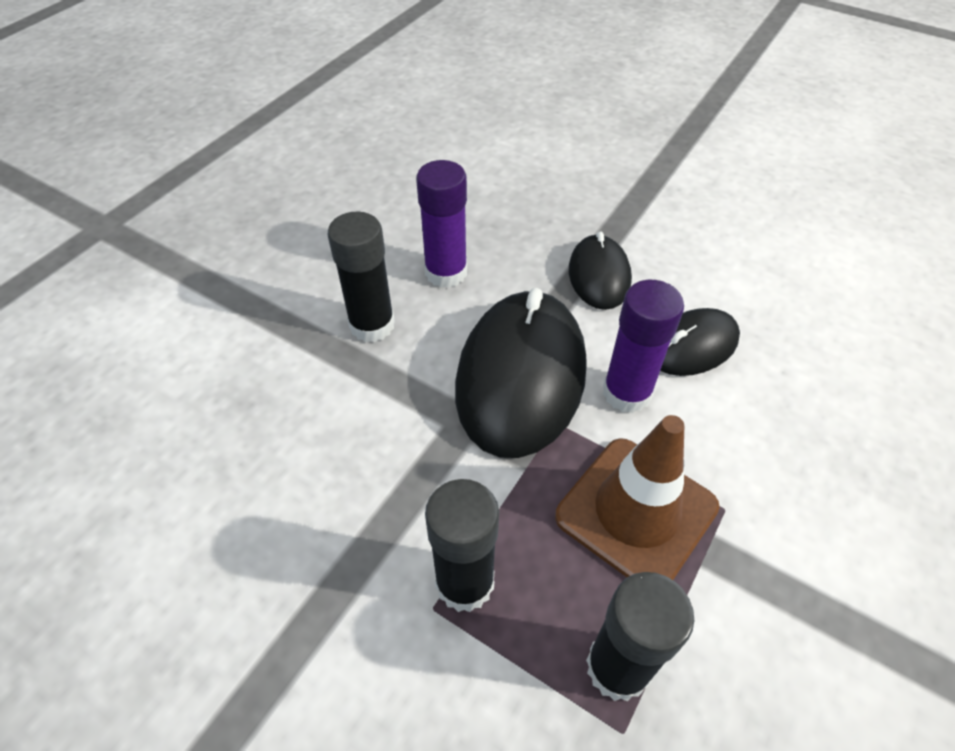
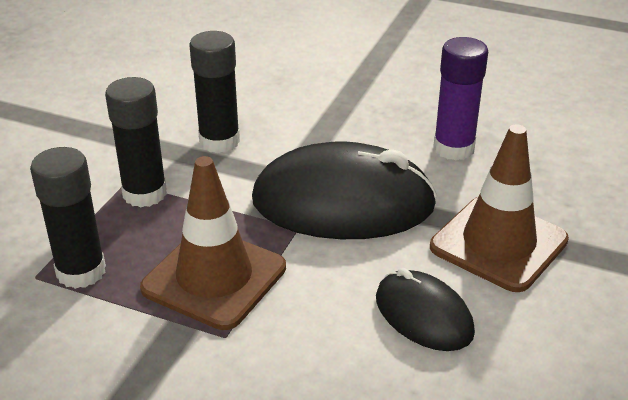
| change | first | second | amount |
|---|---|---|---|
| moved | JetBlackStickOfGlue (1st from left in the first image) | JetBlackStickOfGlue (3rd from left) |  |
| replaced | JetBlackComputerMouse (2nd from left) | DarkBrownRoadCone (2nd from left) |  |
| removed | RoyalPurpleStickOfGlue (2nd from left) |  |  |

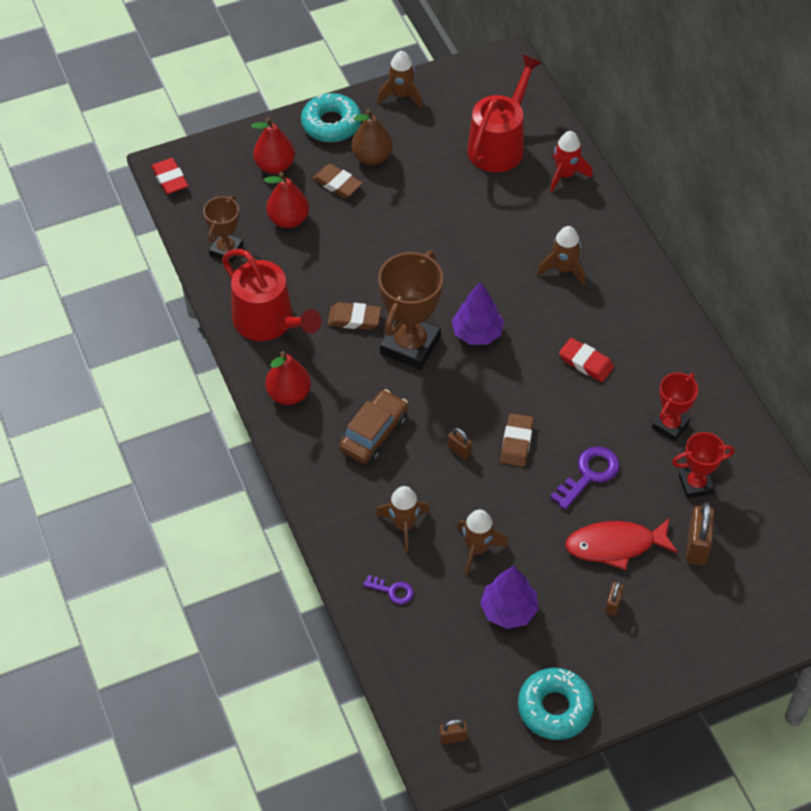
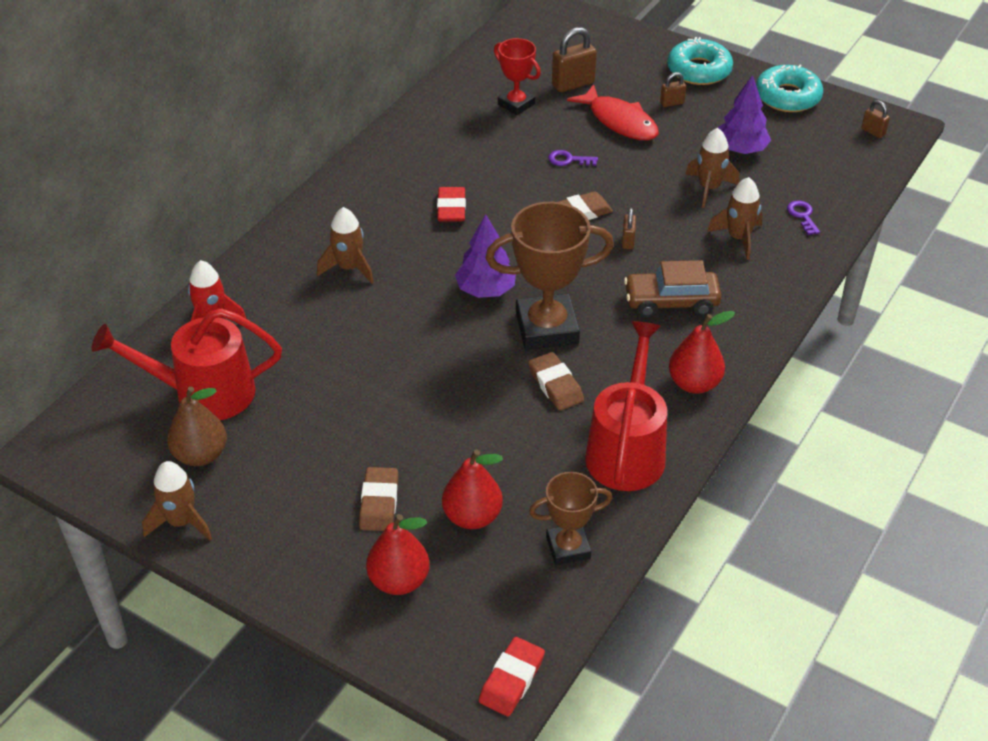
| change | first | second | amount |
|---|---|---|---|
| moved | AquaDonut (1st from left) |  |  |
| moved | DarkBrownPear |  |  |
| removed | CrimsonPrizeCup (1st from left) |  |  |
| resized | RoyalPurpleLatchkey (2nd from left in the first image) | RoyalPurpleLatchkey (1st from left) | x0.58 |

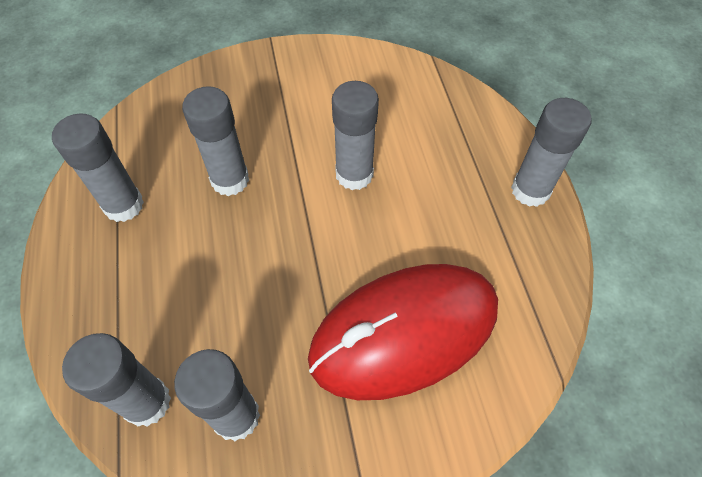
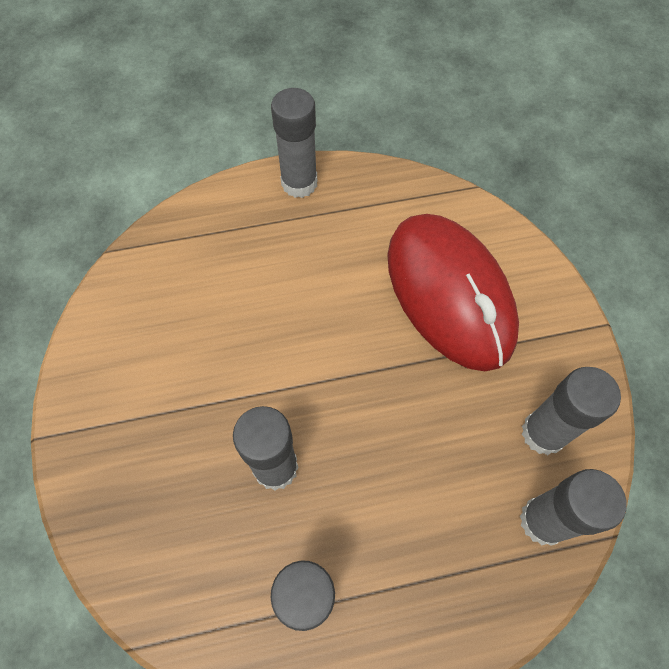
| change | first | second | amount |
|---|---|---|---|
| removed | GrayStickOfGlue (5th from left) |  |  |

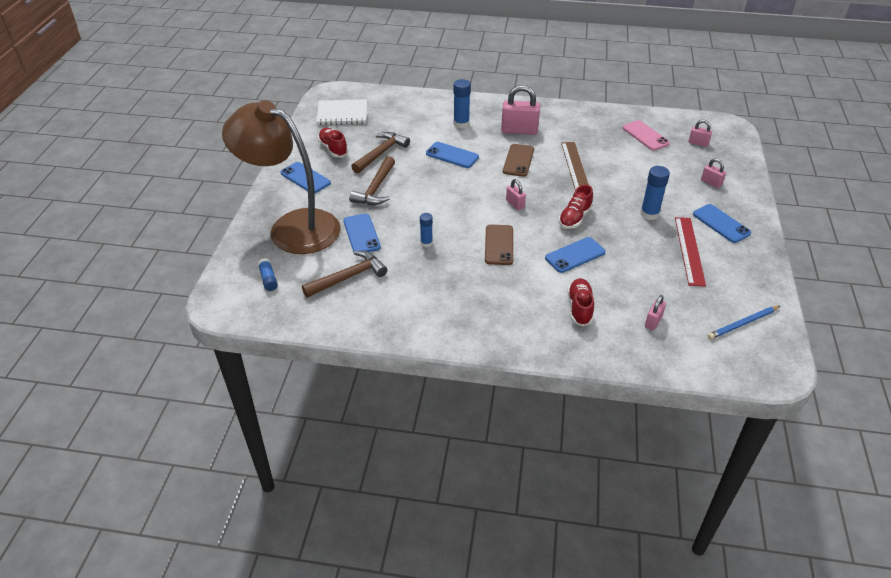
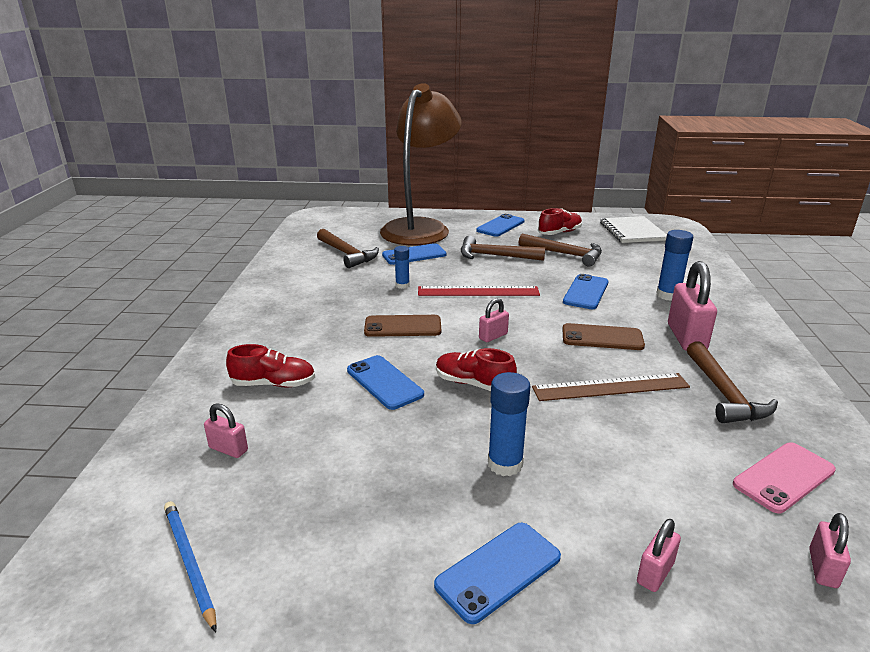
| change | first | second | amount |
|---|---|---|---|
| moved | CrimsonStraightedge |  |  |
| removed | BlueStickOfGlue (1st from left) |  |  |
| added |  | DarkBrownCarpenter'sHammer (4th from left) |  |

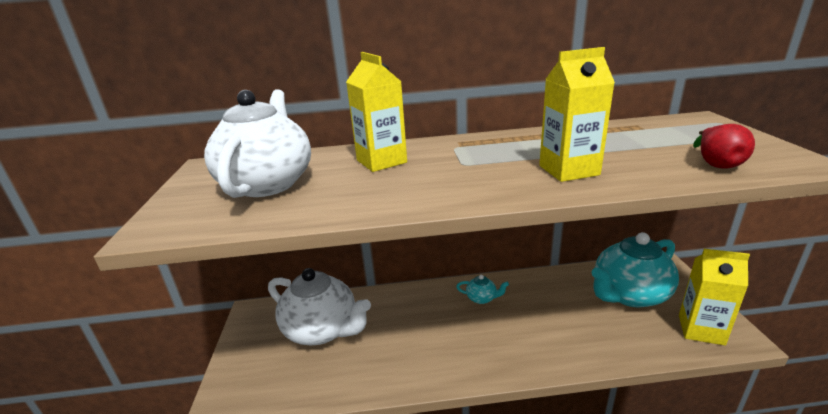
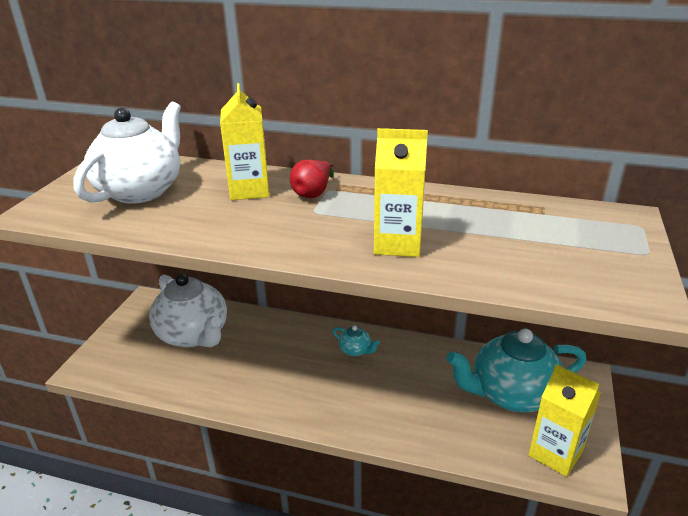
| change | first | second | amount |
|---|---|---|---|
| moved | CrimsonPear |  |  |

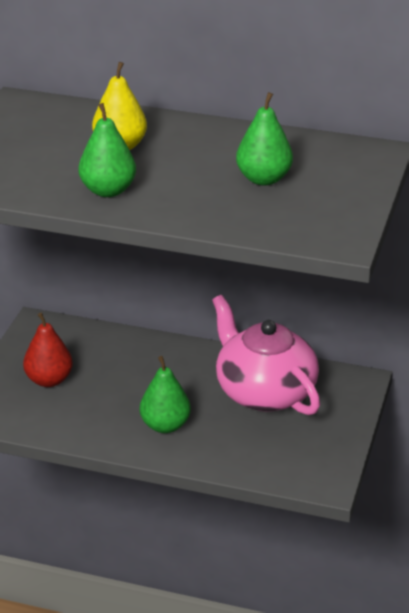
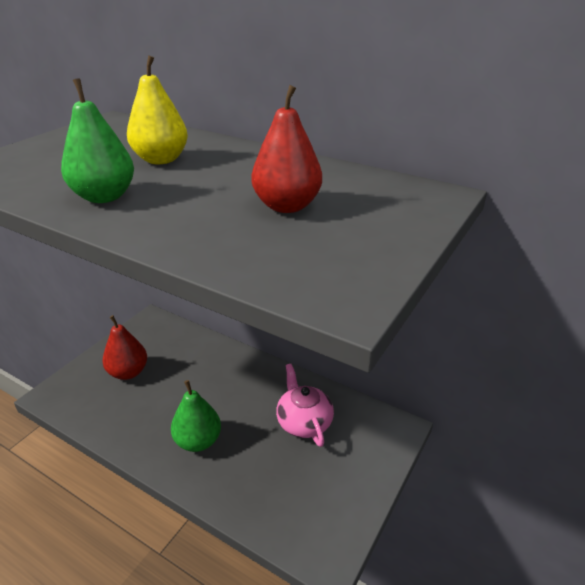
| change | first | second | amount |
|---|---|---|---|
| recoloured | LeafGreenPear (3rd from left) | CrimsonPear (2nd from left) |  |
| resized | RosePinkChinaTeapot |  | x0.59 |

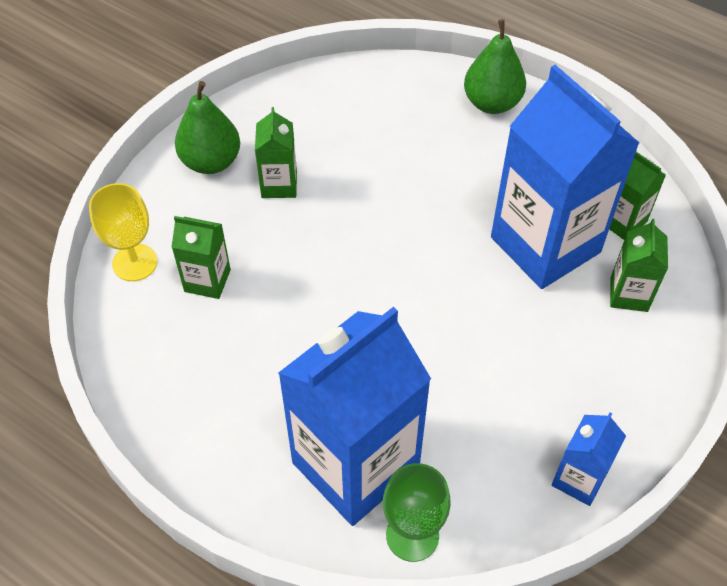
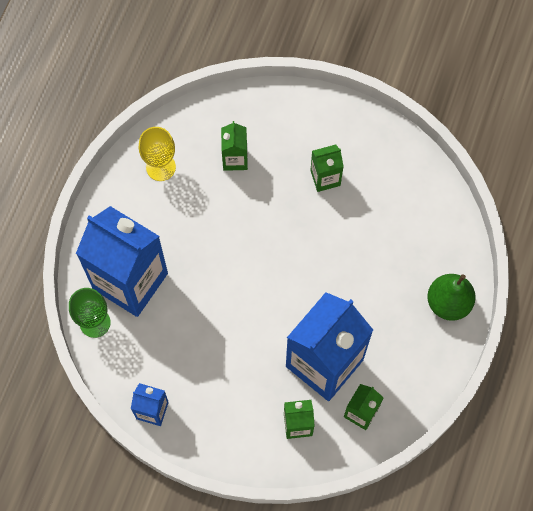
| change | first | second | amount |
|---|---|---|---|
| removed | LeafGreenPear (1st from left) |  |  |
| moved | BrightYellowChalice |  |  |

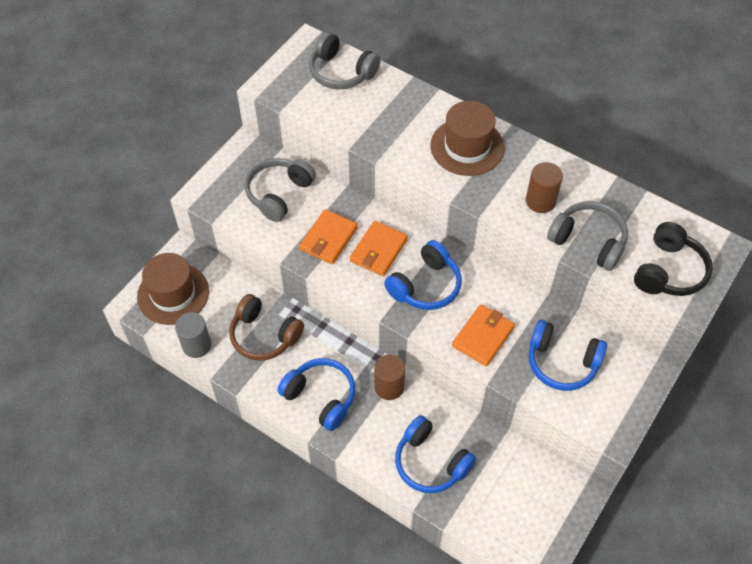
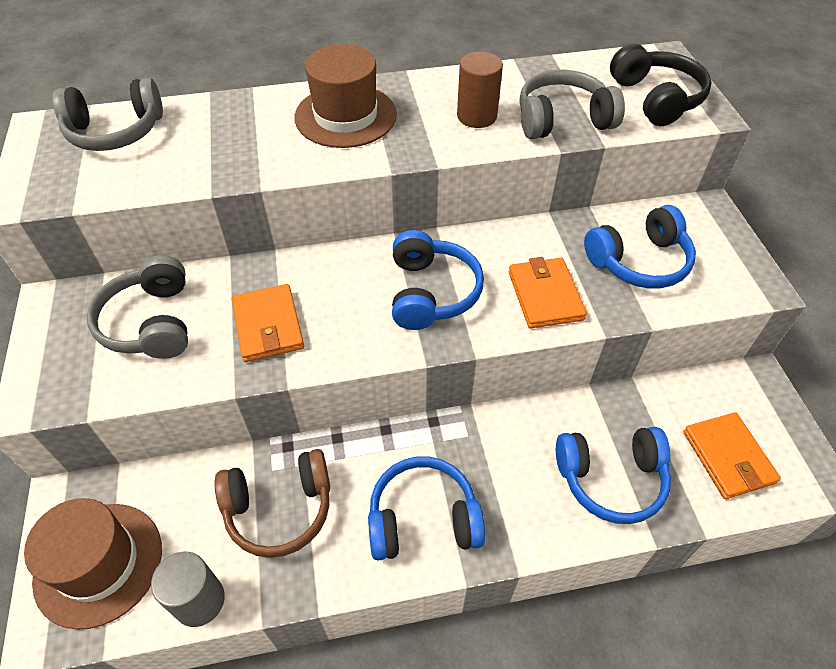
| change | first | second | amount |
|---|---|---|---|
| moved | BrightOrangeBillfold (2nd from left in the first image) | BrightOrangeBillfold (3rd from left) |  |
| removed | DarkBrownCylinder (1st from left) |  |  |

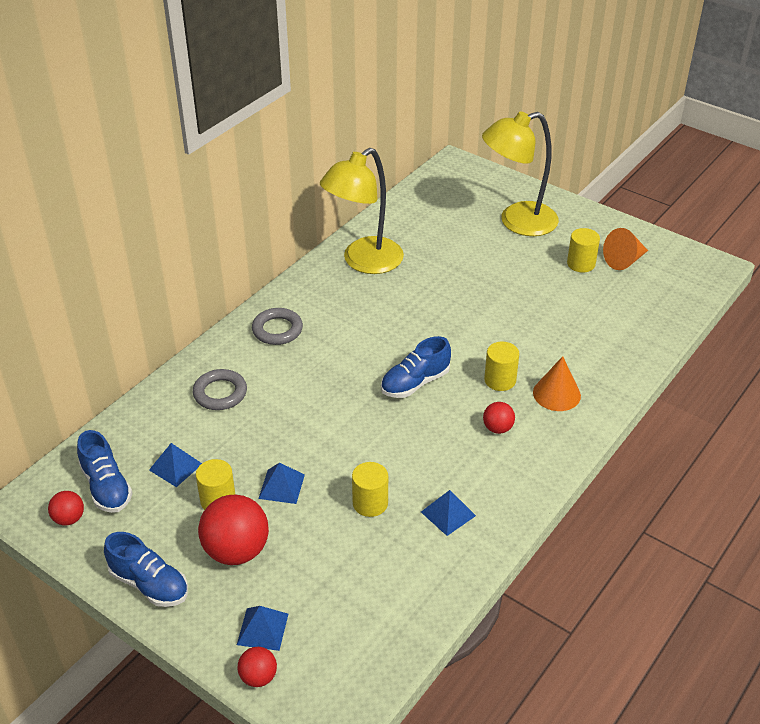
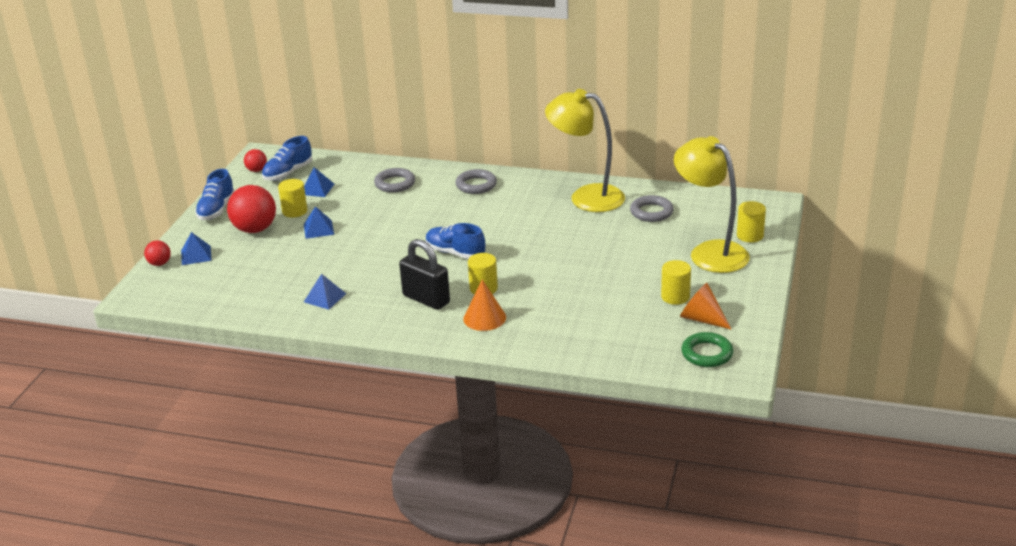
| change | first | second | amount |
|---|---|---|---|
| replaced | CrimsonPlayBall (4th from left) | JetBlackLock |  |
| moved | BrightYellowCylinder (2nd from left in the first image) | BrightYellowCylinder (4th from left) |  |
| added |  | GrayTorus (3rd from left) |  |
| added |  | LeafGreenTorus |  |

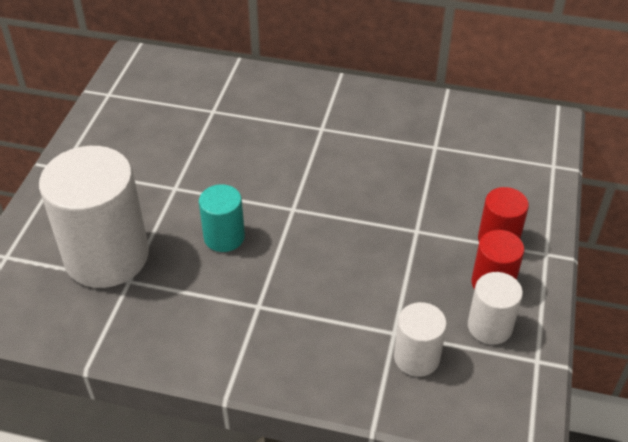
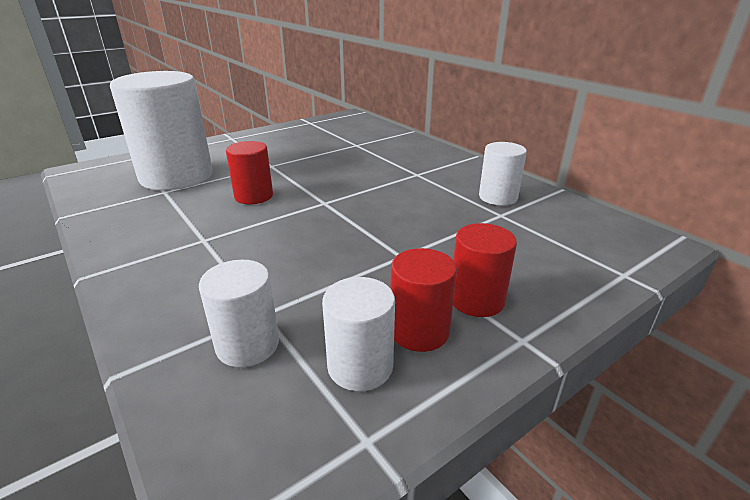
| change | first | second | amount |
|---|---|---|---|
| recoloured | AquaCylinder | CrimsonCylinder (1st from left) |  |
| added |  | SnowWhiteCylinder (4th from left) |  |

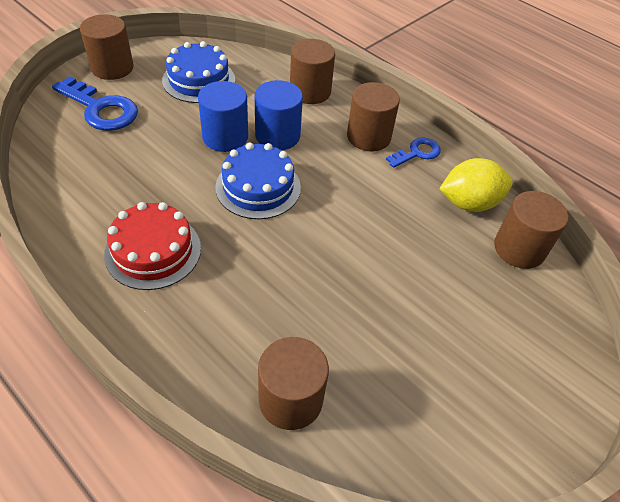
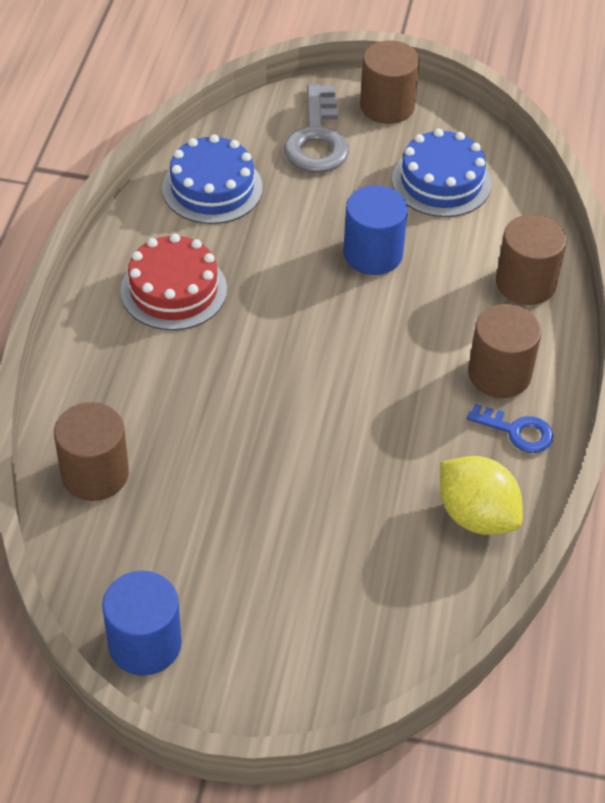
| change | first | second | amount |
|---|---|---|---|
| recoloured | BlueLatchkey (1st from left) | GrayLatchkey |  |
| moved | BlueCylinder (2nd from left in the first image) | BlueCylinder (1st from left) |  |
| moved | BlueCake (2nd from left in the first image) | BlueCake (1st from left) |  |
| removed | DarkBrownCylinder (5th from left) |  |  |

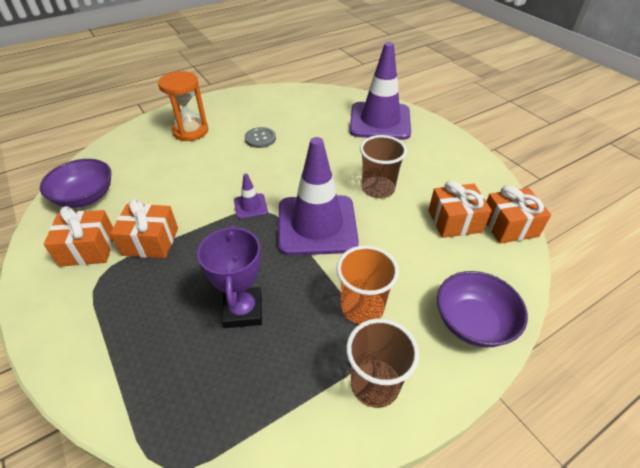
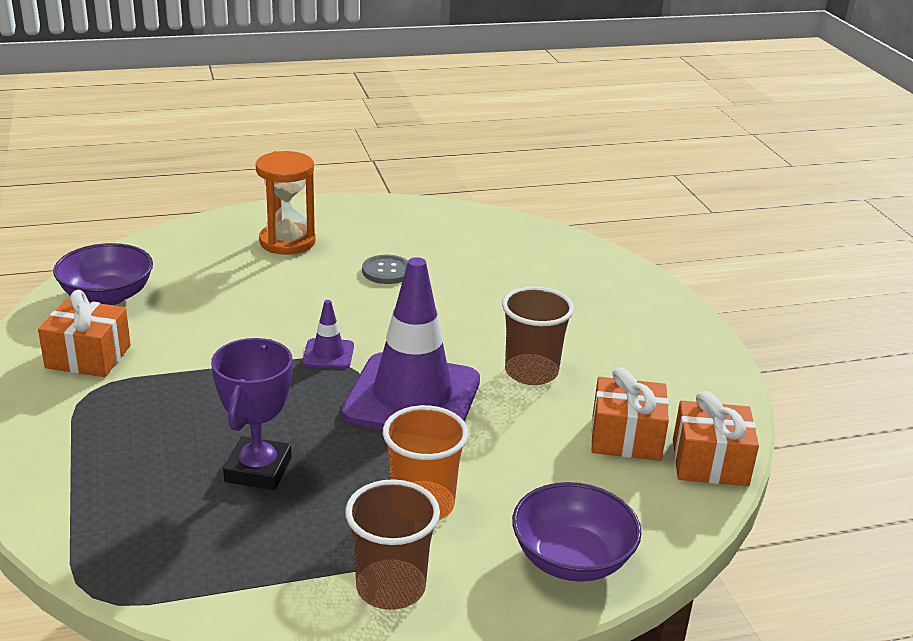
| change | first | second | amount |
|---|---|---|---|
| removed | RoyalPurpleRoadCone (3rd from left) |  |  |
| removed | BrightOrangeWrappedGift (2nd from left) |  |  |

